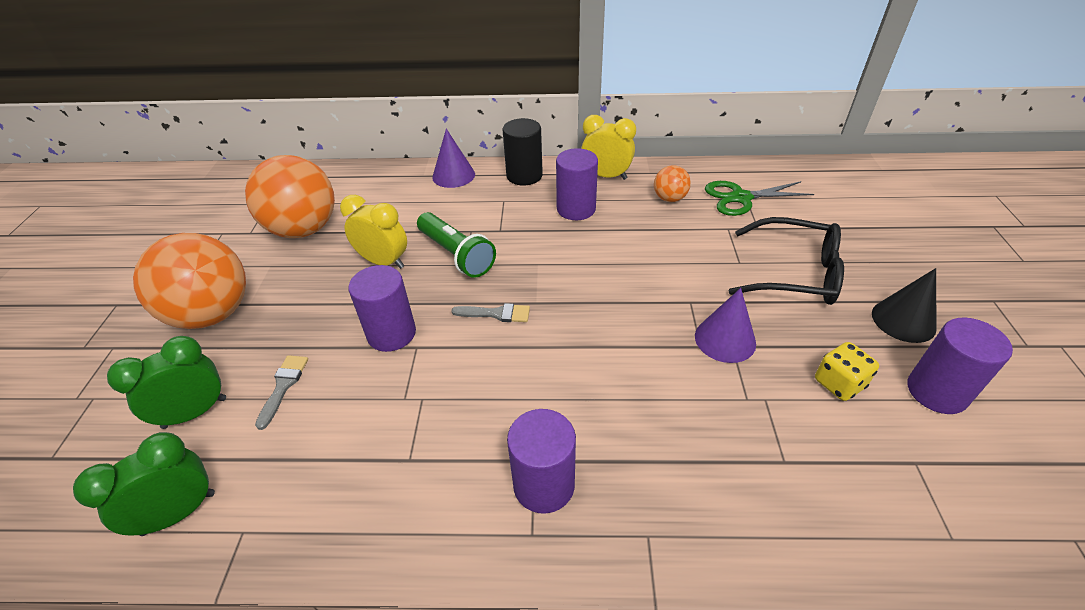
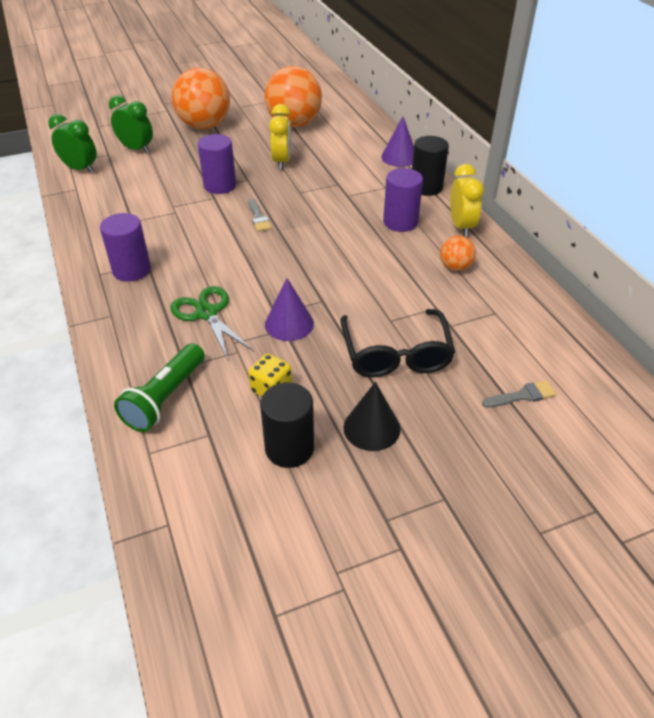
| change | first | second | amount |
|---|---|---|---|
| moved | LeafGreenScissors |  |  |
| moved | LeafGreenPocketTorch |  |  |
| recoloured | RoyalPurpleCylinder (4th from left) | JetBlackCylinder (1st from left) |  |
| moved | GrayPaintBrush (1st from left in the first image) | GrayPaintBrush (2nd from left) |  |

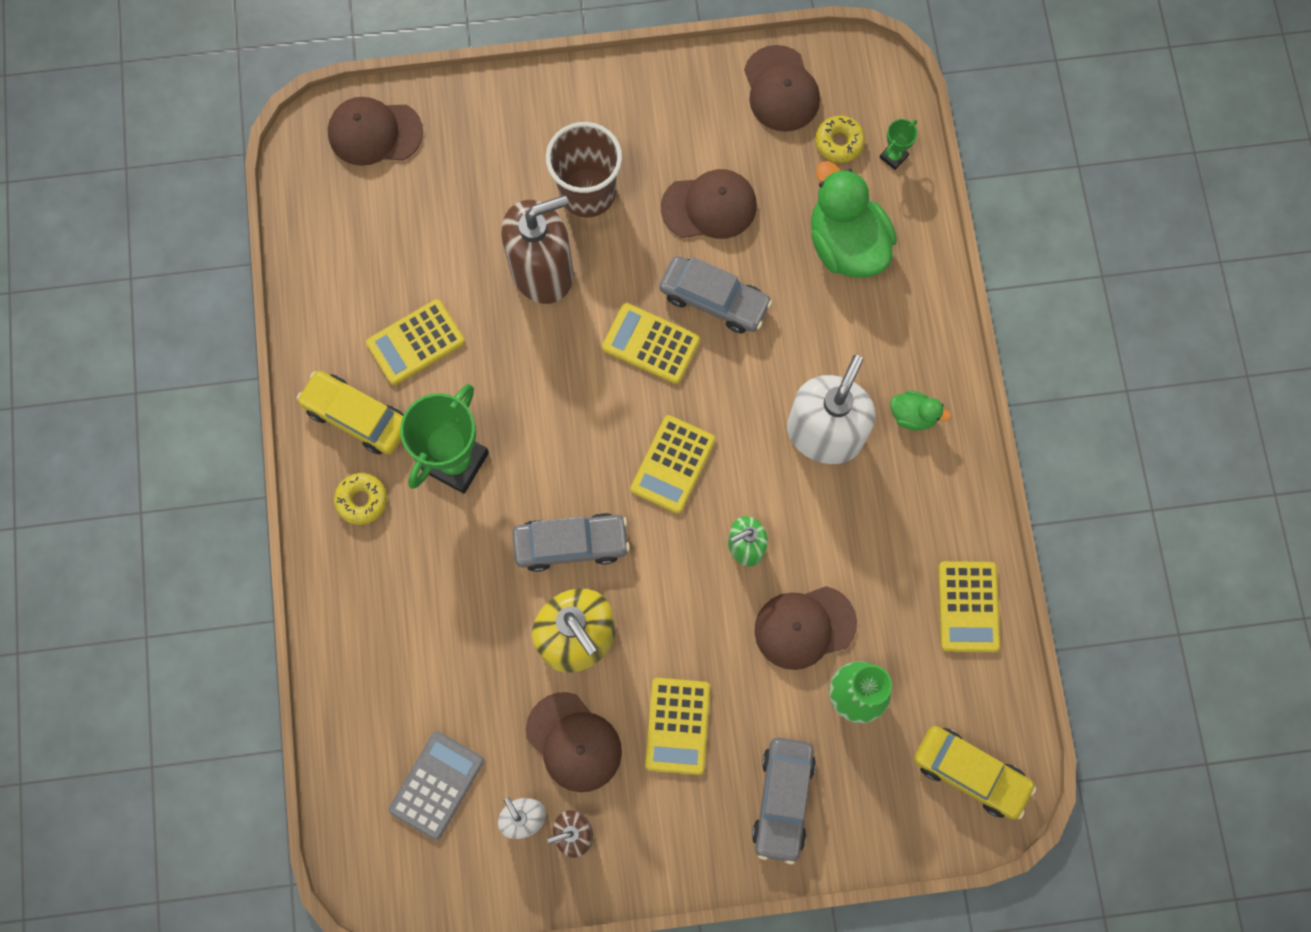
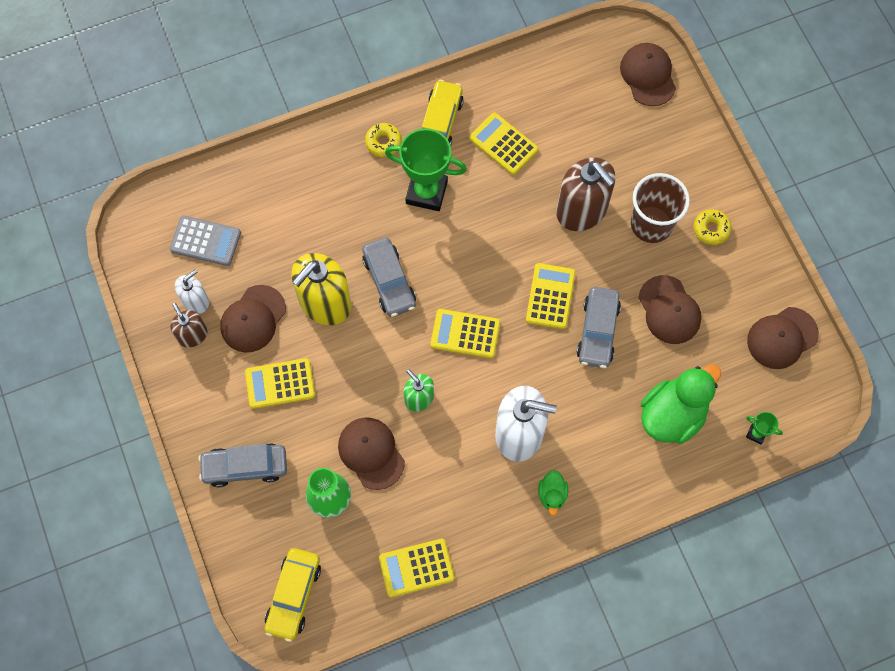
| change | first | second | amount |
|---|---|---|---|
| moved | BrightYellowDonut (2nd from left) |  |  |

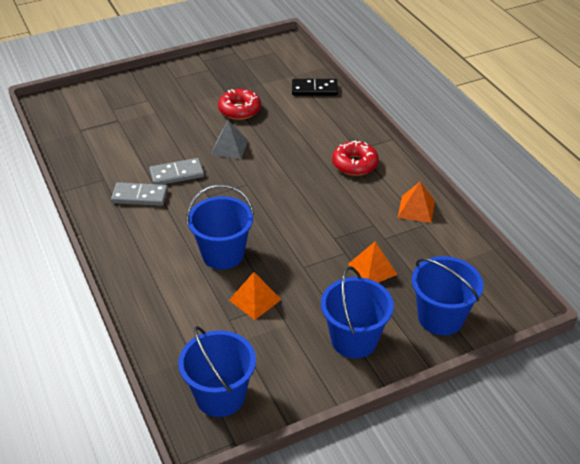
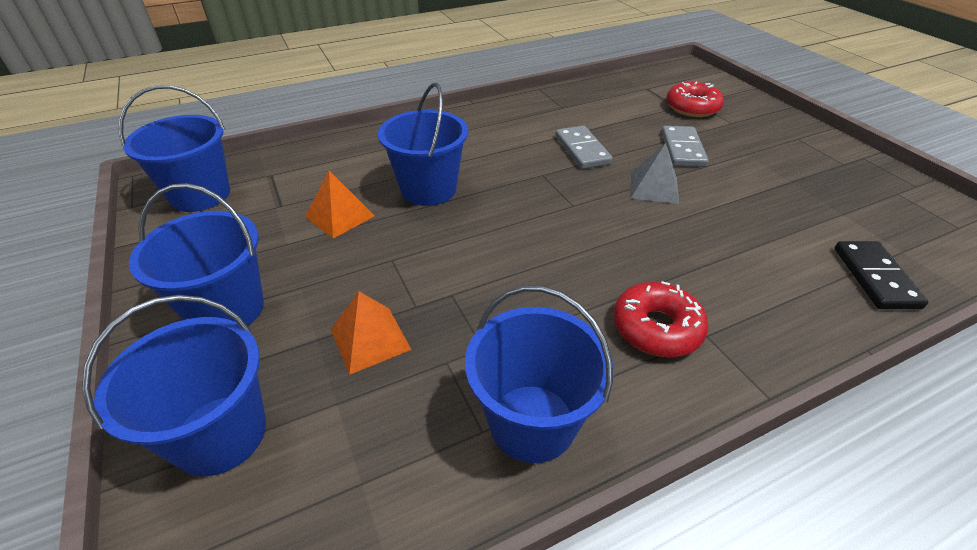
| change | first | second | amount |
|---|---|---|---|
| moved | CrimsonDonut (1st from left in the first image) | CrimsonDonut (2nd from left) |  |
| moved | GrayDominoTile (1st from left in the first image) | GrayDominoTile (2nd from left) |  |
| replaced | BrightOrangeSolidPyramid (3rd from left) | BluePail (5th from left) |  |

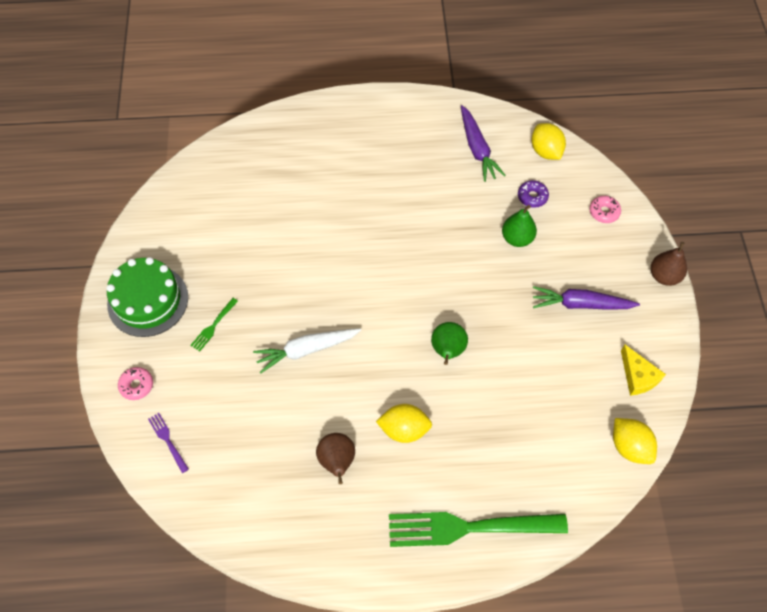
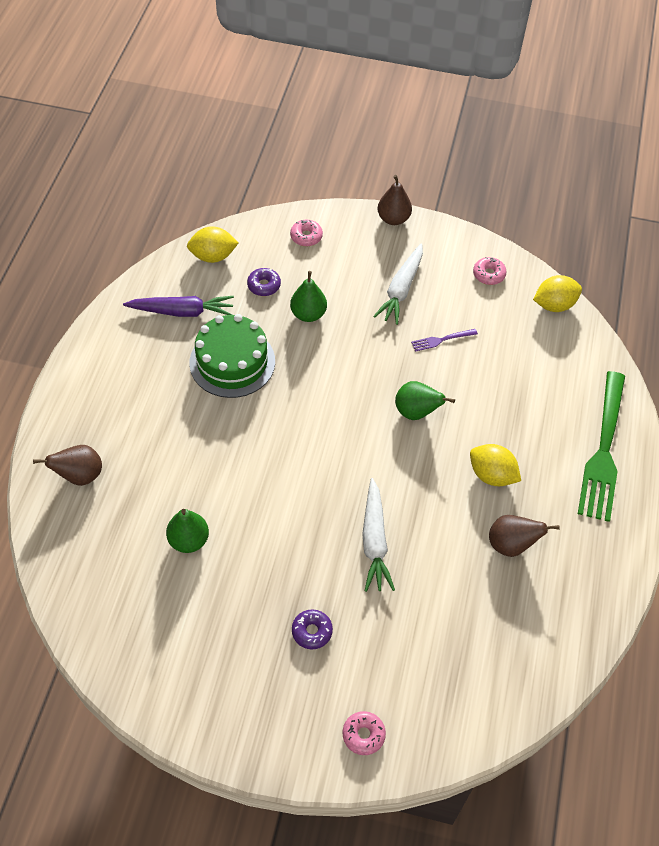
| change | first | second | amount |
|---|---|---|---|
| moved | LeafGreenCake |  |  |
| recoloured | RoyalPurpleToyCarrot (2nd from left) | SnowWhiteToyCarrot (2nd from left) |  |
| replaced | LeafGreenFork (1st from left) | RoyalPurpleDonut (2nd from left) |  |
| replaced | BrightYellowPieceOfCheese | RosePinkDonut (3rd from left) |  |
| turned | BrightYellowCitrusFruit (1st from left in the first image) | BrightYellowCitrusFruit (2nd from left) | 75 degrees counterclockwise |
| moved | RoyalPurpleFork |  |  |
| added |  | DarkBrownPear (1st from left) |  |
| added |  | LeafGreenPear (1st from left) |  |

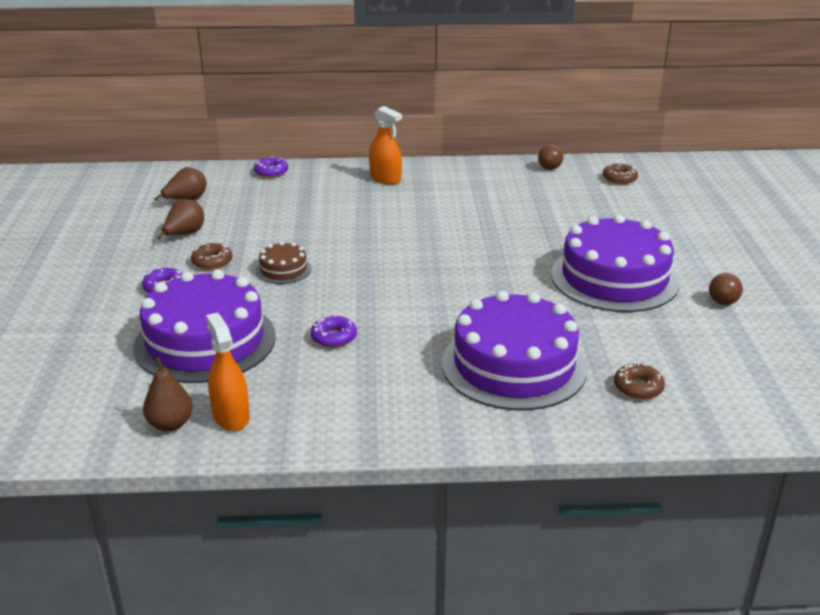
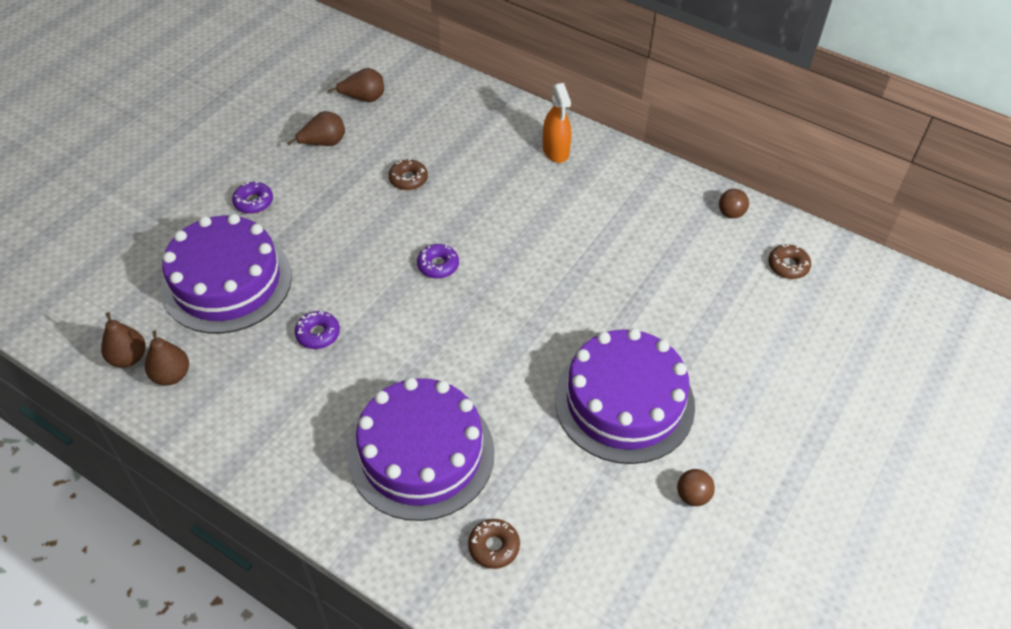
| change | first | second | amount |
|---|---|---|---|
| moved | RoyalPurpleDonut (2nd from left in the first image) | RoyalPurpleDonut (3rd from left) |  |
| removed | DarkBrownCake |  |  |
| moved | DarkBrownDonut (1st from left) |  |  |
| replaced | BrightOrangeSprayer (1st from left) | DarkBrownPear (2nd from left) |  |

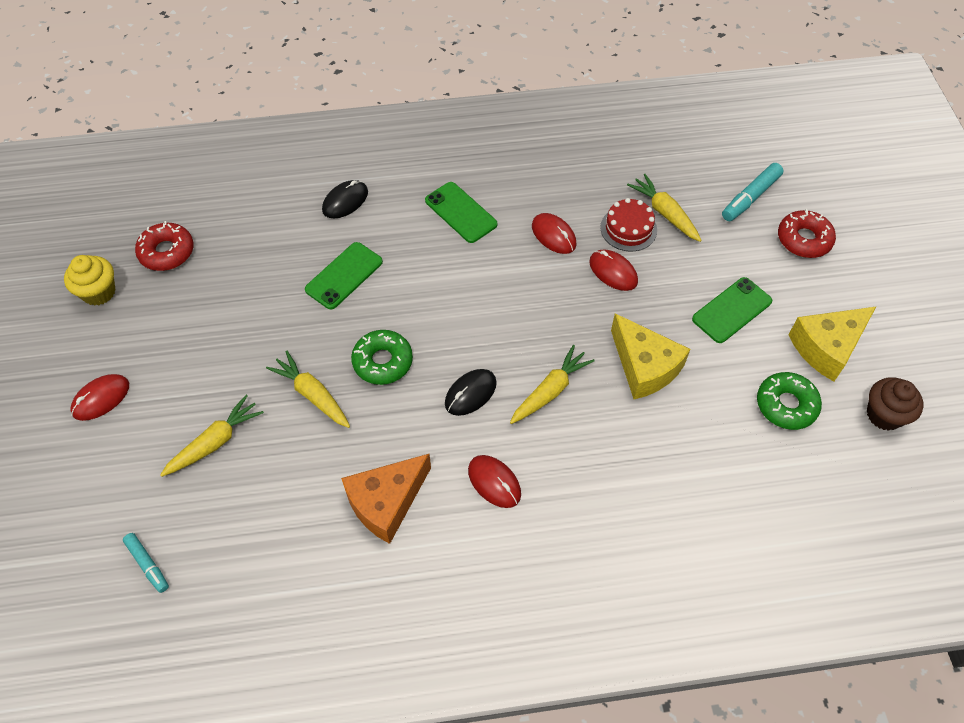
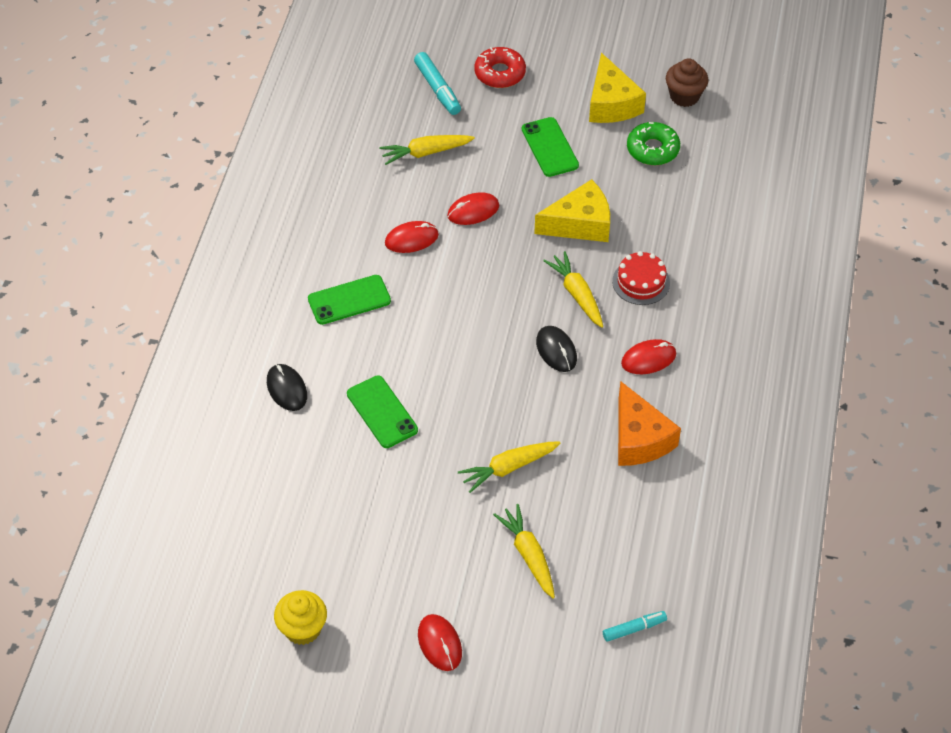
| change | first | second | amount |
|---|---|---|---|
| moved | CrimsonCake |  |  |
| removed | CrimsonDonut (1st from left) |  |  |
| removed | LeafGreenDonut (1st from left) |  |  |

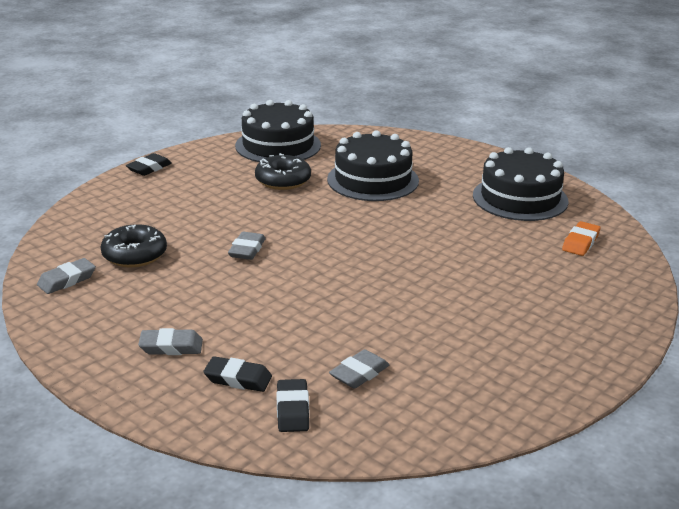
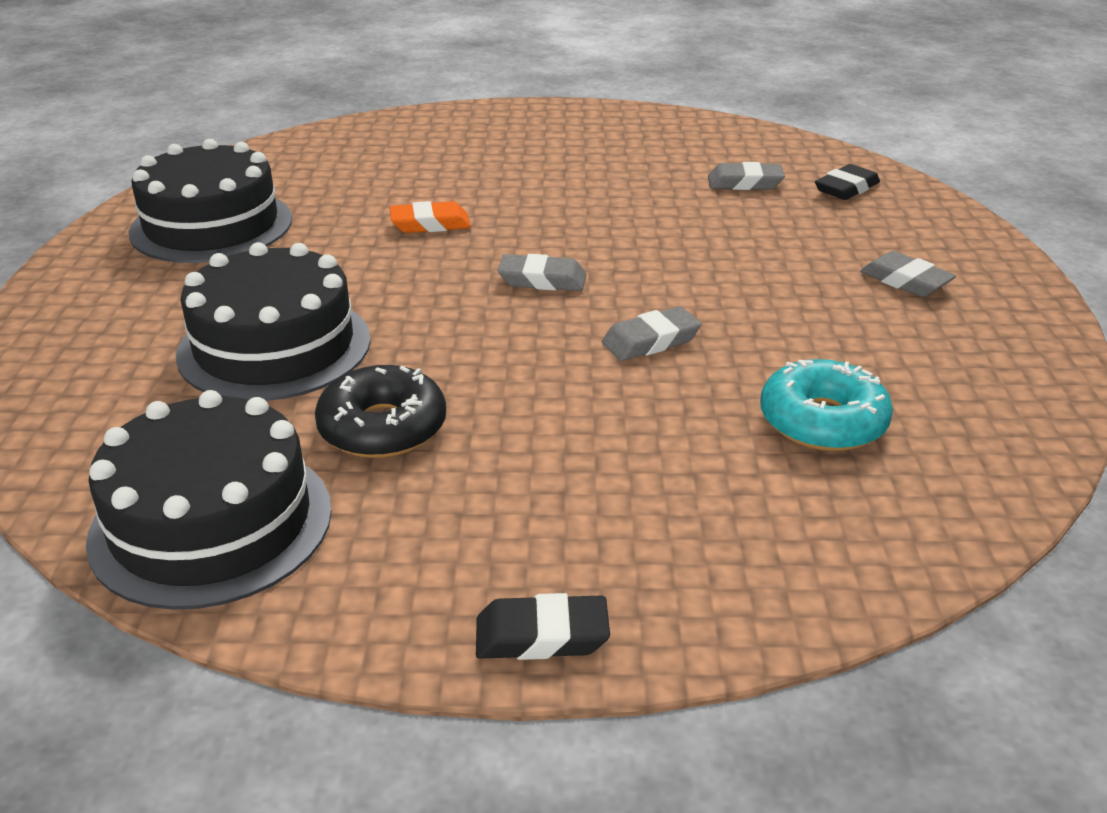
| change | first | second | amount |
|---|---|---|---|
| moved | BrightOrangePencilEraser |  |  |
| recoloured | JetBlackDonut (1st from left) | AquaDonut |  |
| moved | GrayPencilEraser (1st from left) |  |  |
| removed | JetBlackPencilEraser (2nd from left) |  |  |

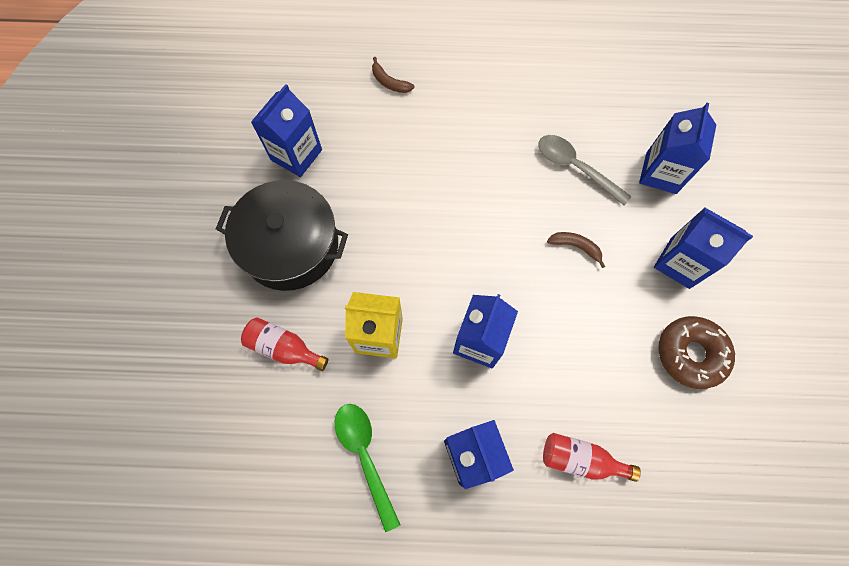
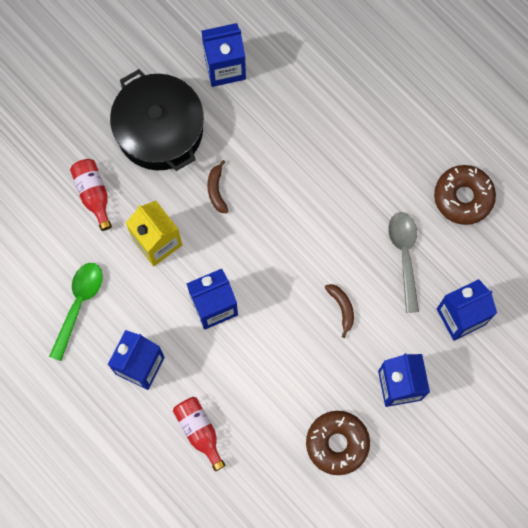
| change | first | second | amount |
|---|---|---|---|
| moved | DarkBrownBanana (1st from left) |  |  |
| added |  | DarkBrownDonut (2nd from left) |  |

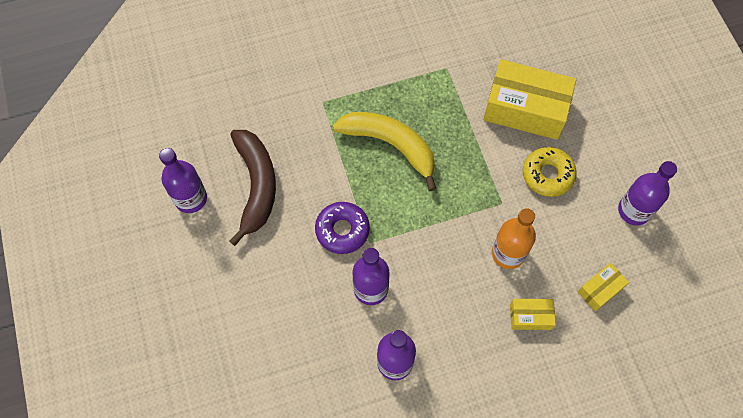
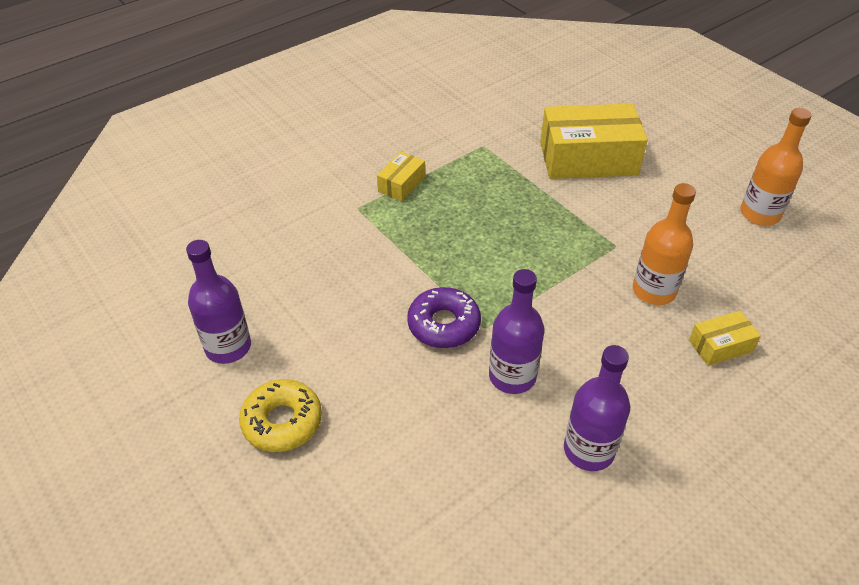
| change | first | second | amount |
|---|---|---|---|
| removed | BrightYellowBanana |  |  |
| removed | DarkBrownBanana |  |  |
| moved | BrightYellowDonut |  |  |
| recoloured | RoyalPurpleFlask (4th from left) | BrightOrangeFlask (2nd from left) |  |
| moved | BrightYellowPackage (3rd from left in the first image) | BrightYellowPackage (1st from left) |  |

